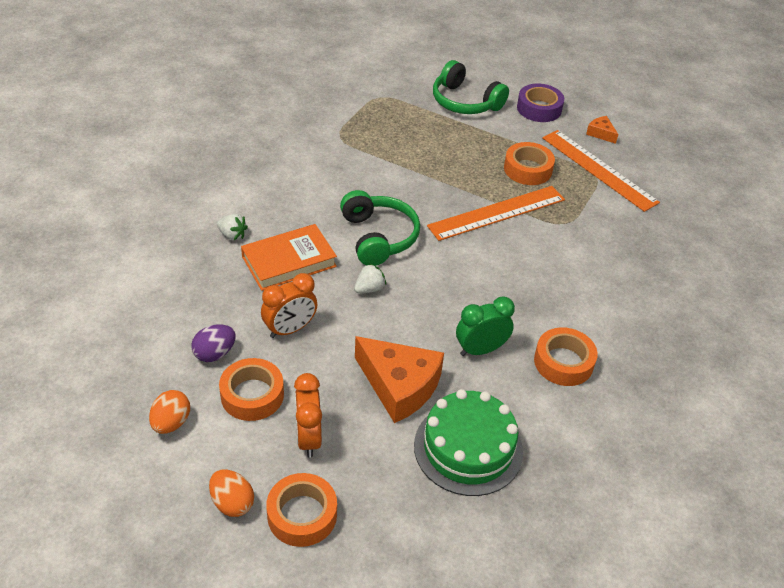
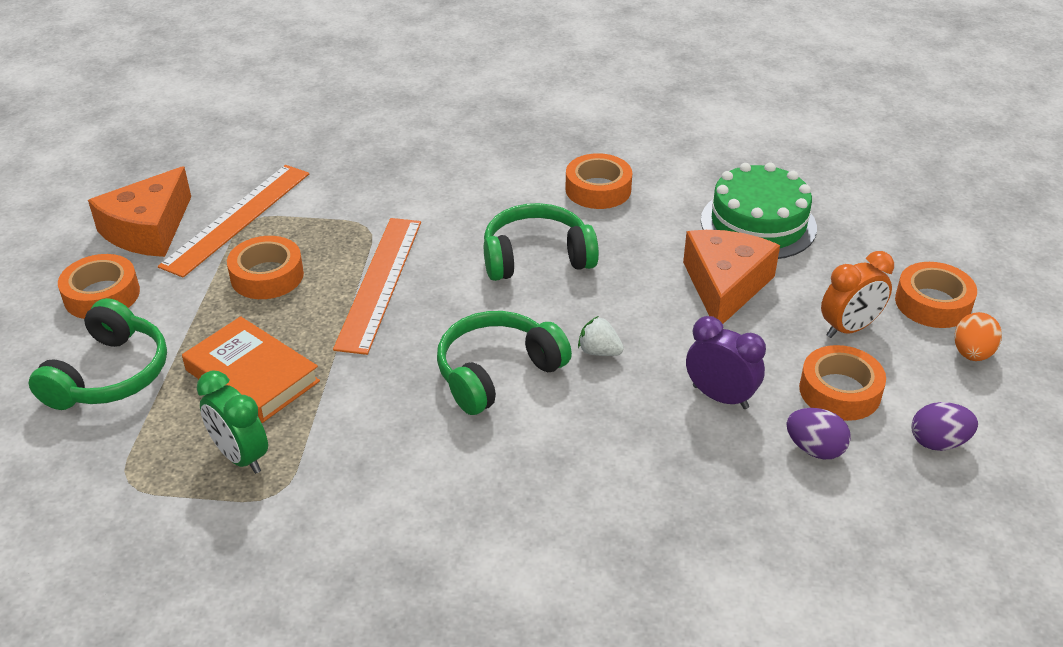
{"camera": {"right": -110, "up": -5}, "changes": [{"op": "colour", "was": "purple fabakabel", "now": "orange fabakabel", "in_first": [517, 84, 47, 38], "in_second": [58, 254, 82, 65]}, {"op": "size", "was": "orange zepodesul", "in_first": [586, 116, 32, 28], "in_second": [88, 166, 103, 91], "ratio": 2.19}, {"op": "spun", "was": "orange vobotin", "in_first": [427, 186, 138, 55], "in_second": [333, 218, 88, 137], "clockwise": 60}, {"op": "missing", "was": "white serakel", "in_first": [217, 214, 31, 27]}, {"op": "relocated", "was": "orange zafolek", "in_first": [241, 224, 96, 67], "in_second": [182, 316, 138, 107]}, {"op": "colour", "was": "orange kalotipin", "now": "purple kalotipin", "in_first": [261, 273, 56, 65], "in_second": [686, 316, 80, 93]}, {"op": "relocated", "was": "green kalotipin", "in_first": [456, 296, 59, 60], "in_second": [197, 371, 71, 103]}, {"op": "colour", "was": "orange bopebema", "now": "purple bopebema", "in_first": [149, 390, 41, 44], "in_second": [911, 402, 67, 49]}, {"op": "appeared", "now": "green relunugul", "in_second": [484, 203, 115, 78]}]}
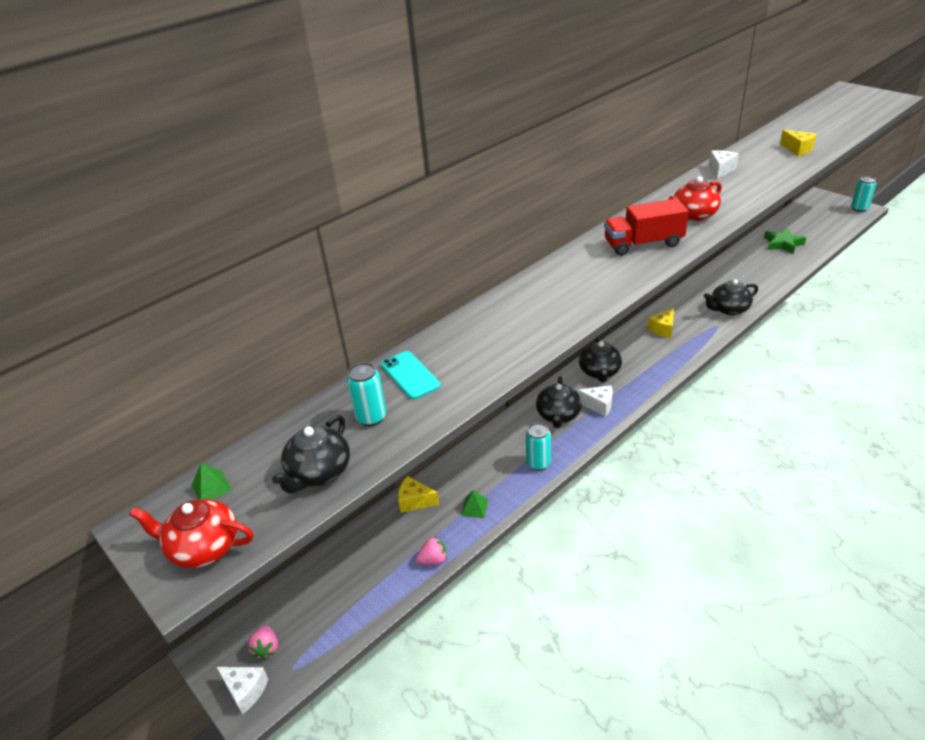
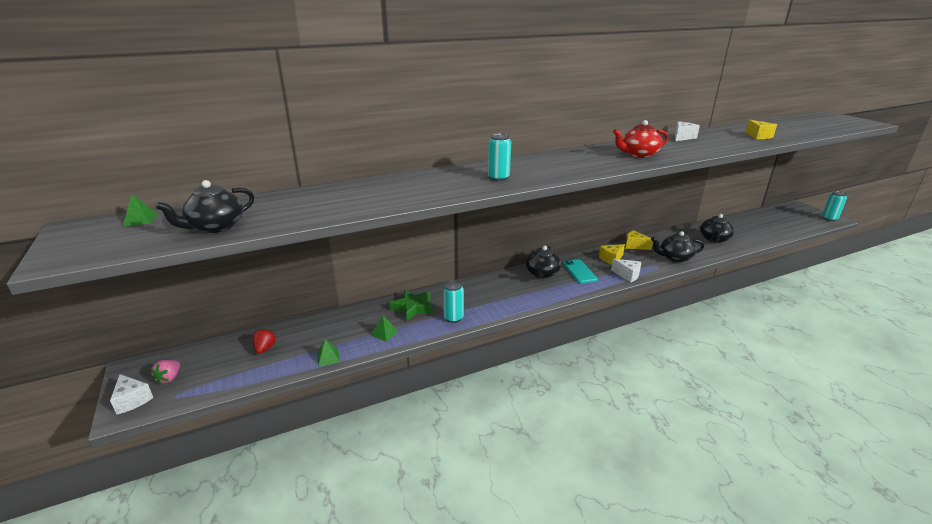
{"camera": {"right": 15, "up": -10}, "changes": [{"op": "missing", "was": "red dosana", "in_first": [604, 199, 85, 57]}, {"op": "relocated", "was": "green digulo", "in_first": [764, 228, 42, 26], "in_second": [389, 290, 44, 31]}, {"op": "relocated", "was": "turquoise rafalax", "in_first": [381, 351, 60, 48], "in_second": [563, 260, 35, 23]}, {"op": "relocated", "was": "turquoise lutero", "in_first": [347, 362, 39, 64], "in_second": [488, 133, 23, 48]}, {"op": "relocated", "was": "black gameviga", "in_first": [536, 376, 46, 52], "in_second": [700, 214, 34, 29]}, {"op": "relocated", "was": "white zepodesul", "in_first": [577, 385, 35, 32], "in_second": [611, 259, 30, 23]}, {"op": "relocated", "was": "yellow zepodesul", "in_first": [398, 476, 42, 37], "in_second": [625, 230, 28, 20]}, {"op": "missing", "was": "red gameviga", "in_first": [129, 499, 124, 69]}, {"op": "exchanged", "was": "pink serakel", "now": "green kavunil", "in_first": [416, 537, 31, 28], "in_second": [317, 339, 23, 28]}, {"op": "appeared", "now": "red serakel", "in_second": [252, 328, 24, 26]}]}
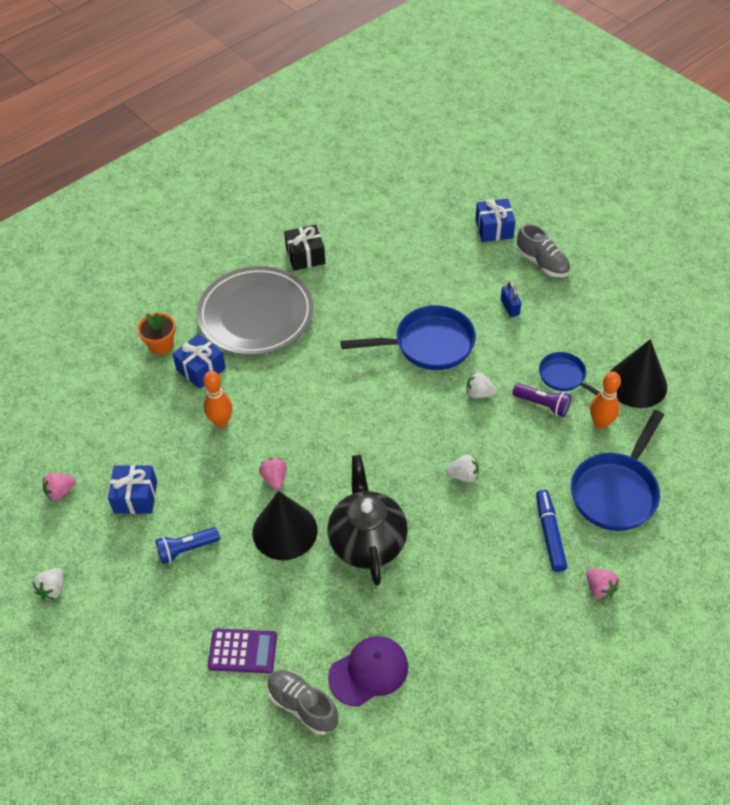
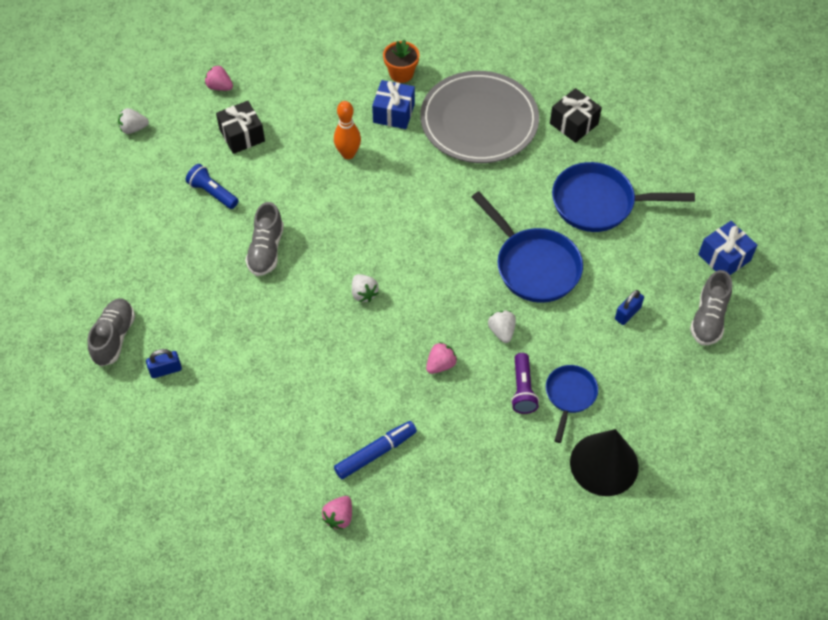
{"camera": {"right": 60, "up": 5}, "changes": [{"op": "missing", "was": "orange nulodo", "in_first": [590, 371, 31, 58]}, {"op": "relocated", "was": "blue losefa", "in_first": [571, 410, 93, 121], "in_second": [552, 162, 143, 70]}, {"op": "missing", "was": "black gameviga", "in_first": [327, 455, 81, 130]}, {"op": "relocated", "was": "white serakel", "in_first": [446, 455, 33, 28], "in_second": [352, 274, 26, 28]}, {"op": "relocated", "was": "pink serakel", "in_first": [259, 458, 28, 32], "in_second": [426, 342, 31, 32]}, {"op": "colour", "was": "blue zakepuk", "now": "black zakepuk", "in_first": [108, 465, 49, 49], "in_second": [216, 101, 49, 53]}, {"op": "exchanged", "was": "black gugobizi", "now": "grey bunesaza", "in_first": [252, 491, 65, 69], "in_second": [245, 202, 39, 74]}, {"op": "missing", "was": "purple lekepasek", "in_first": [208, 629, 69, 44]}, {"op": "exchanged", "was": "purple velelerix", "now": "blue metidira", "in_first": [328, 636, 80, 71], "in_second": [146, 349, 36, 29]}]}
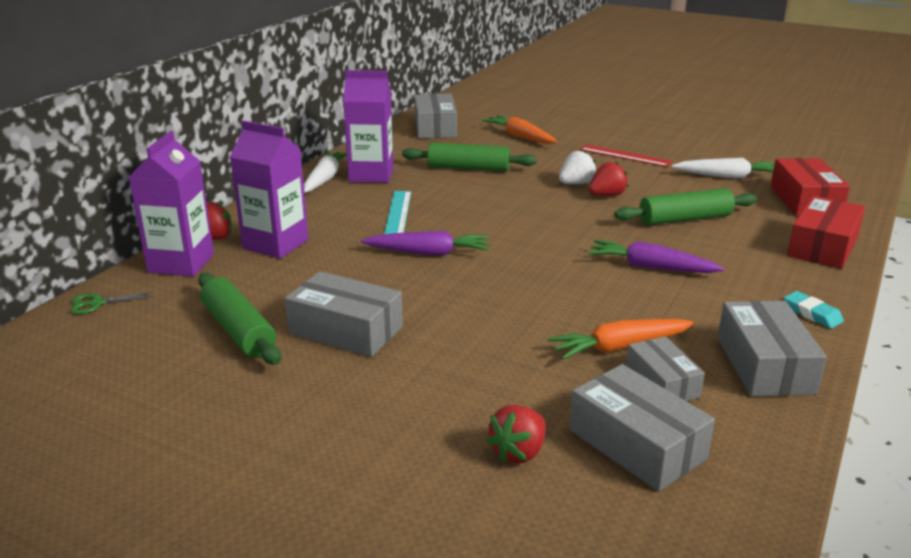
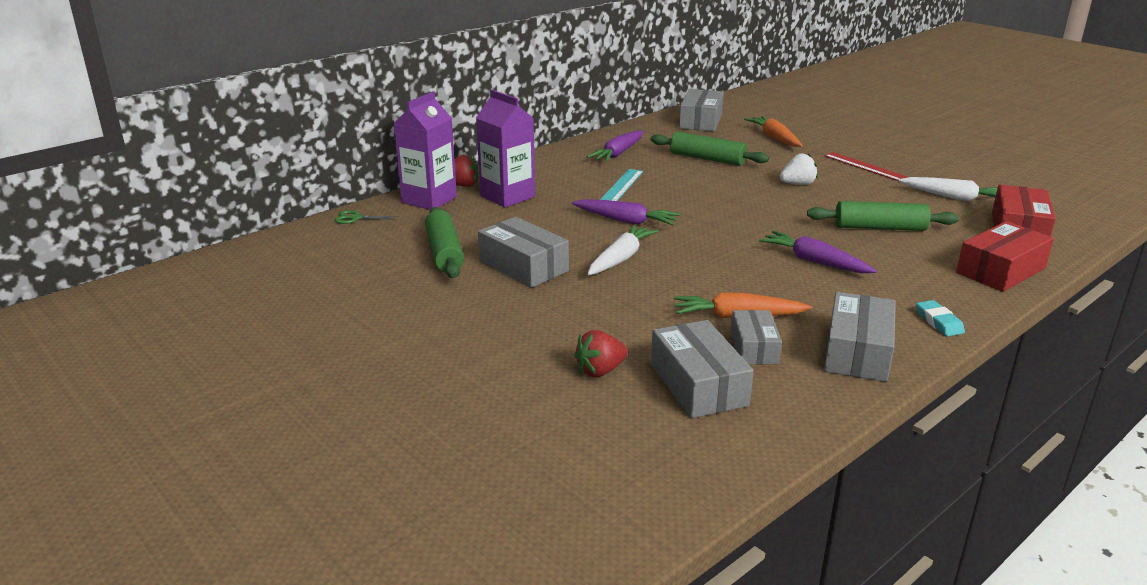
{"camera": {"right": 20, "up": 0}, "changes": [{"op": "exchanged", "was": "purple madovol", "now": "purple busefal", "in_first": [343, 70, 51, 113], "in_second": [587, 131, 56, 31]}, {"op": "relocated", "was": "white busefal", "in_first": [304, 151, 43, 42], "in_second": [588, 224, 71, 51]}, {"op": "missing", "was": "red serakel", "in_first": [589, 161, 39, 35]}]}
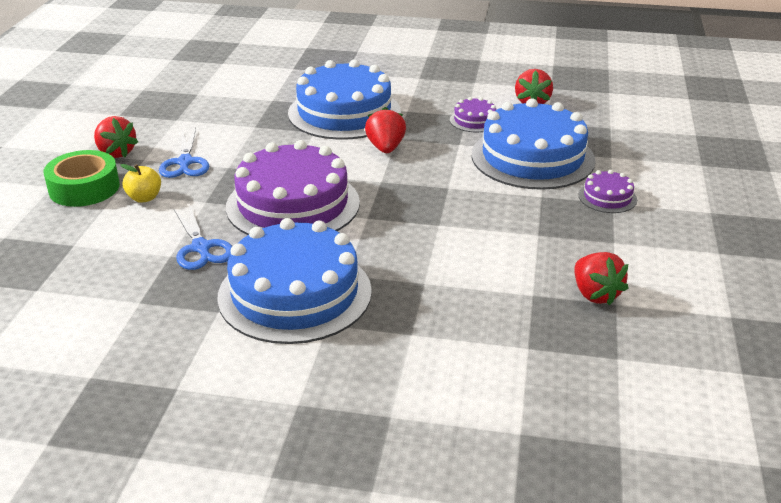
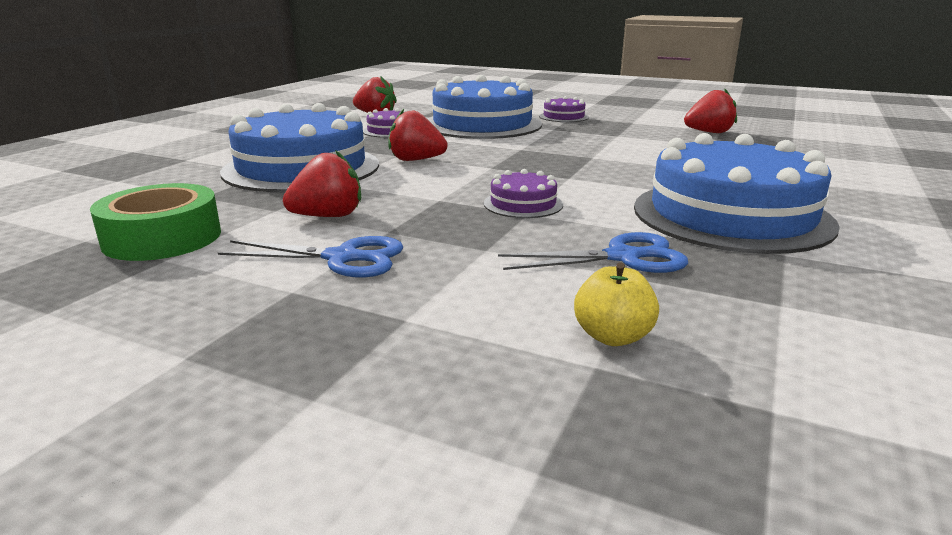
{"camera": {"right": -75, "up": -10}, "changes": [{"op": "relocated", "was": "red serakel", "in_first": [94, 116, 44, 42], "in_second": [283, 150, 78, 67]}, {"op": "size", "was": "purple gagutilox", "in_first": [226, 140, 134, 95], "in_second": [484, 169, 79, 49], "ratio": 0.44}, {"op": "relocated", "was": "green fabakabel", "in_first": [43, 150, 77, 57], "in_second": [90, 183, 131, 78]}, {"op": "relocated", "was": "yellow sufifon", "in_first": [120, 164, 41, 39], "in_second": [574, 262, 85, 84]}]}
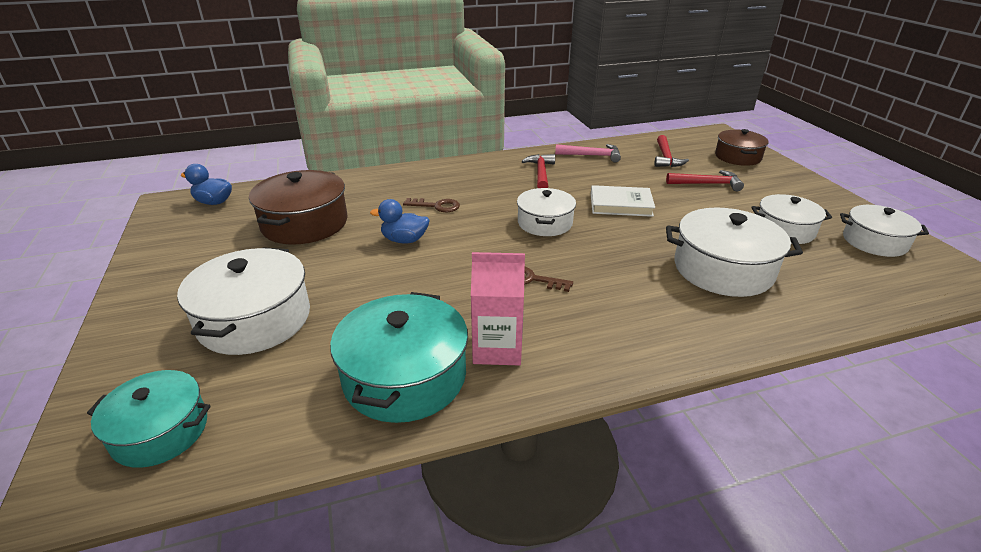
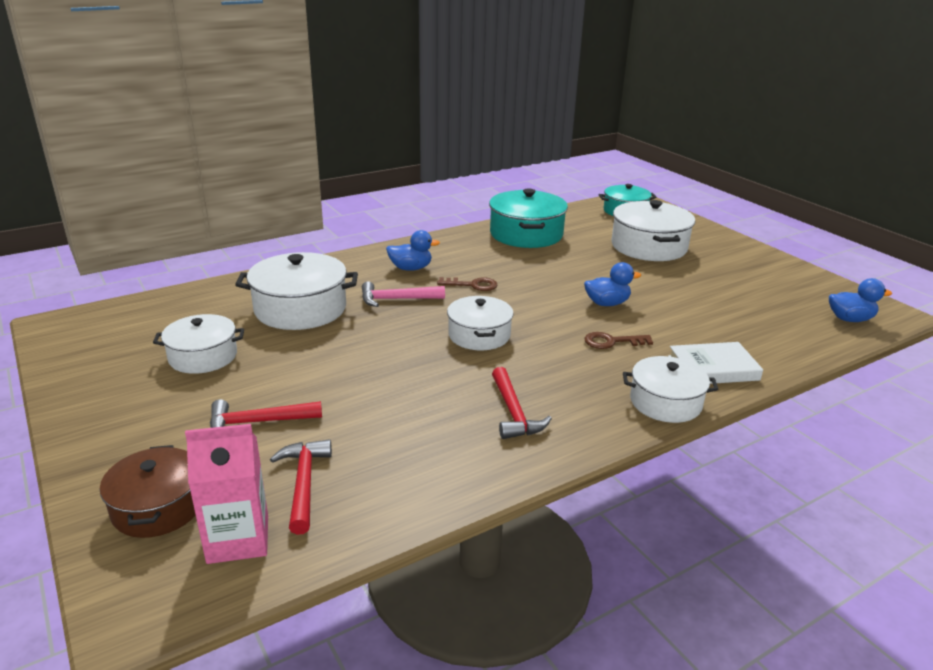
{"camera": {"right": 165, "up": -5}, "changes": [{"op": "relocated", "was": "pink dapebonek", "in_first": [555, 144, 66, 18], "in_second": [362, 281, 83, 26]}, {"op": "missing", "was": "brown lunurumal", "in_first": [249, 170, 99, 75]}, {"op": "relocated", "was": "white zafolek", "in_first": [591, 185, 64, 32], "in_second": [668, 342, 95, 42]}, {"op": "relocated", "was": "white lunurumal", "in_first": [840, 205, 89, 52], "in_second": [623, 356, 96, 67]}, {"op": "relocated", "was": "pink madovol", "in_first": [471, 252, 54, 113], "in_second": [185, 424, 83, 140]}, {"op": "appeared", "now": "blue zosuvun", "in_second": [386, 230, 54, 41]}]}
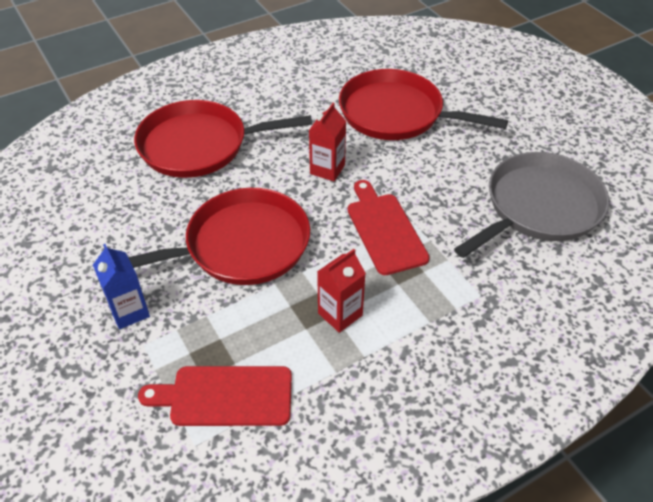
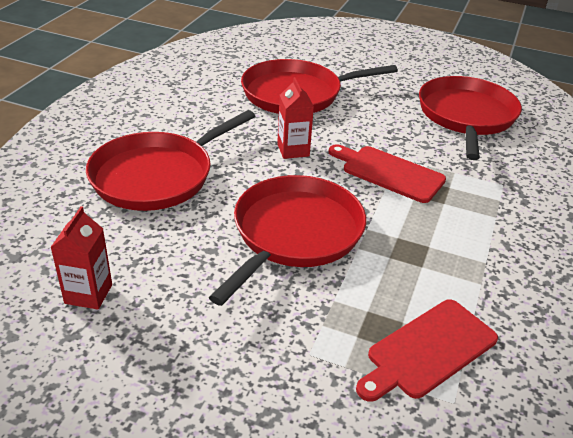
{"camera": {"right": -40, "up": -10}, "changes": [{"op": "colour", "was": "grey losefa", "now": "red losefa", "in_first": [454, 152, 155, 106], "in_second": [419, 76, 103, 84]}, {"op": "missing", "was": "blue madovol", "in_first": [93, 244, 57, 85]}, {"op": "relocated", "was": "red madovol", "in_first": [317, 249, 49, 84], "in_second": [50, 206, 62, 104]}]}
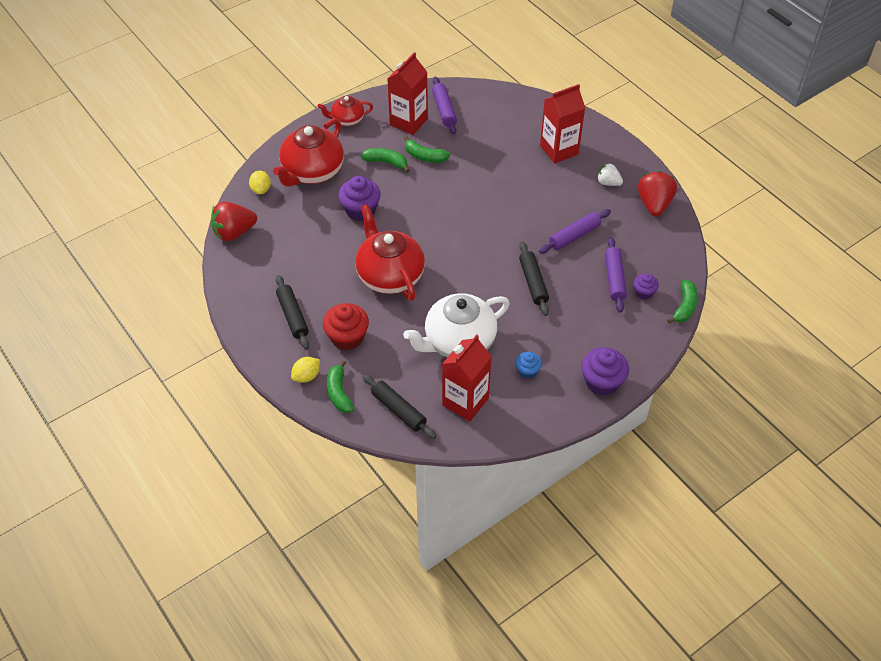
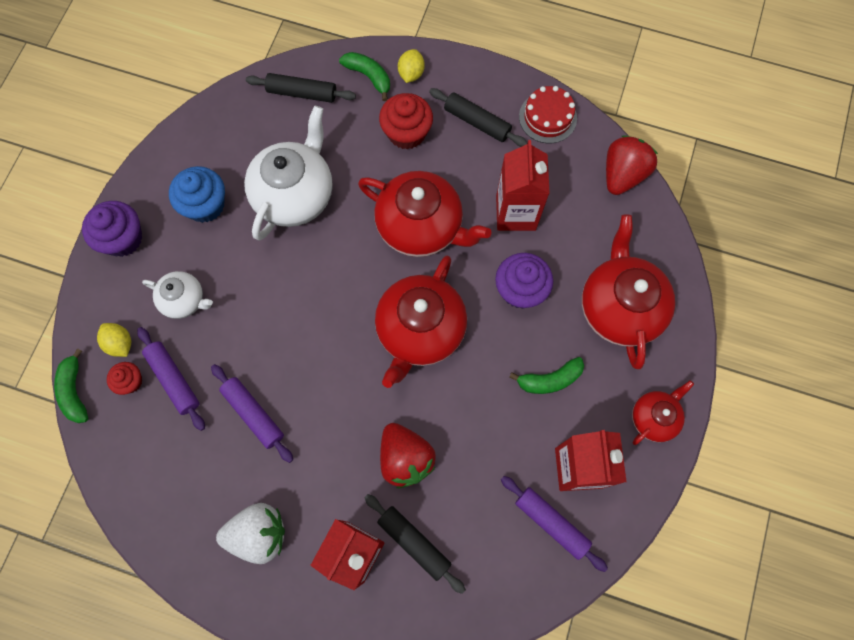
{"camera": {"right": 145, "up": 20}, "changes": [{"op": "missing", "was": "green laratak", "in_first": [404, 136, 46, 27]}, {"op": "size", "was": "white serakel", "in_first": [597, 163, 26, 23], "in_second": [216, 503, 69, 61], "ratio": 1.7}, {"op": "relocated", "was": "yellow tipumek", "in_first": [249, 171, 22, 23], "in_second": [97, 323, 34, 34]}, {"op": "relocated", "was": "red serakel", "in_first": [638, 171, 39, 45], "in_second": [380, 423, 56, 65]}, {"op": "spun", "was": "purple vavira", "in_first": [539, 209, 72, 44], "in_second": [211, 364, 82, 99], "clockwise": -60}, {"op": "relocated", "was": "black vavira", "in_first": [519, 241, 30, 75], "in_second": [364, 494, 102, 100]}, {"op": "colour", "was": "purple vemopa", "now": "red vemopa", "in_first": [633, 273, 26, 26], "in_second": [107, 362, 35, 33]}, {"op": "relocated", "was": "red madovol", "in_first": [442, 334, 50, 87], "in_second": [496, 140, 54, 91]}, {"op": "size", "was": "blue vemopa", "in_first": [515, 352, 27, 27], "in_second": [169, 166, 56, 57], "ratio": 1.76}, {"op": "appeared", "now": "red gagutilox", "in_second": [519, 86, 58, 57]}, {"op": "appeared", "now": "red gameviga", "in_second": [375, 256, 92, 132]}, {"op": "appeared", "now": "white gameviga", "in_second": [142, 271, 71, 48]}]}
